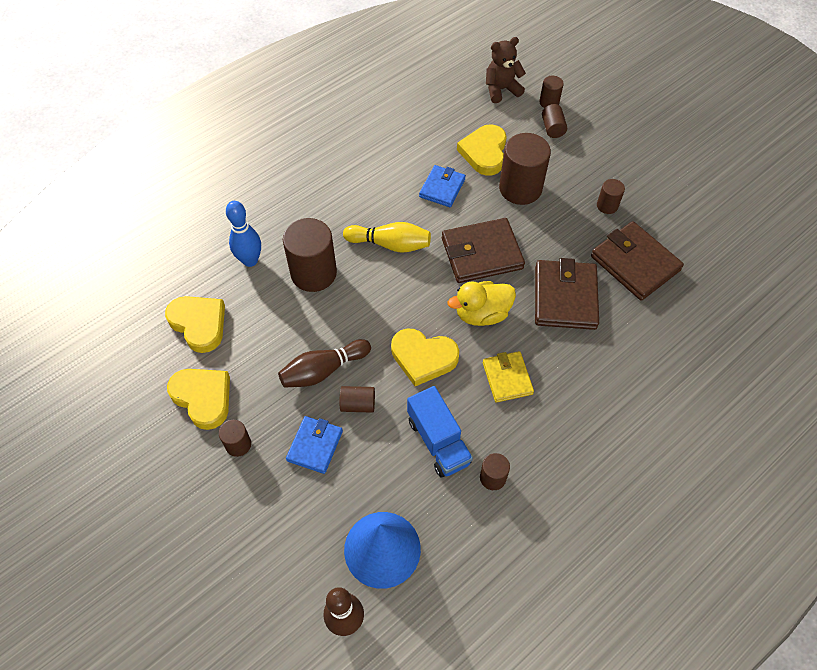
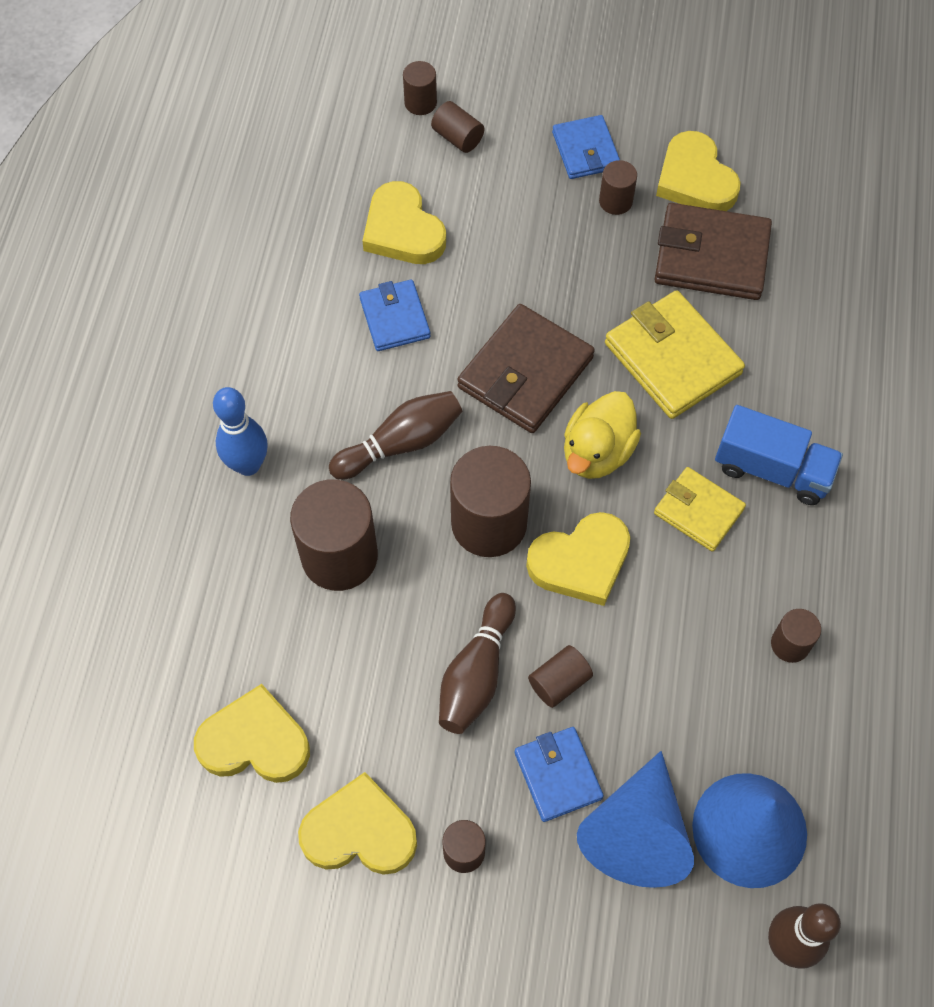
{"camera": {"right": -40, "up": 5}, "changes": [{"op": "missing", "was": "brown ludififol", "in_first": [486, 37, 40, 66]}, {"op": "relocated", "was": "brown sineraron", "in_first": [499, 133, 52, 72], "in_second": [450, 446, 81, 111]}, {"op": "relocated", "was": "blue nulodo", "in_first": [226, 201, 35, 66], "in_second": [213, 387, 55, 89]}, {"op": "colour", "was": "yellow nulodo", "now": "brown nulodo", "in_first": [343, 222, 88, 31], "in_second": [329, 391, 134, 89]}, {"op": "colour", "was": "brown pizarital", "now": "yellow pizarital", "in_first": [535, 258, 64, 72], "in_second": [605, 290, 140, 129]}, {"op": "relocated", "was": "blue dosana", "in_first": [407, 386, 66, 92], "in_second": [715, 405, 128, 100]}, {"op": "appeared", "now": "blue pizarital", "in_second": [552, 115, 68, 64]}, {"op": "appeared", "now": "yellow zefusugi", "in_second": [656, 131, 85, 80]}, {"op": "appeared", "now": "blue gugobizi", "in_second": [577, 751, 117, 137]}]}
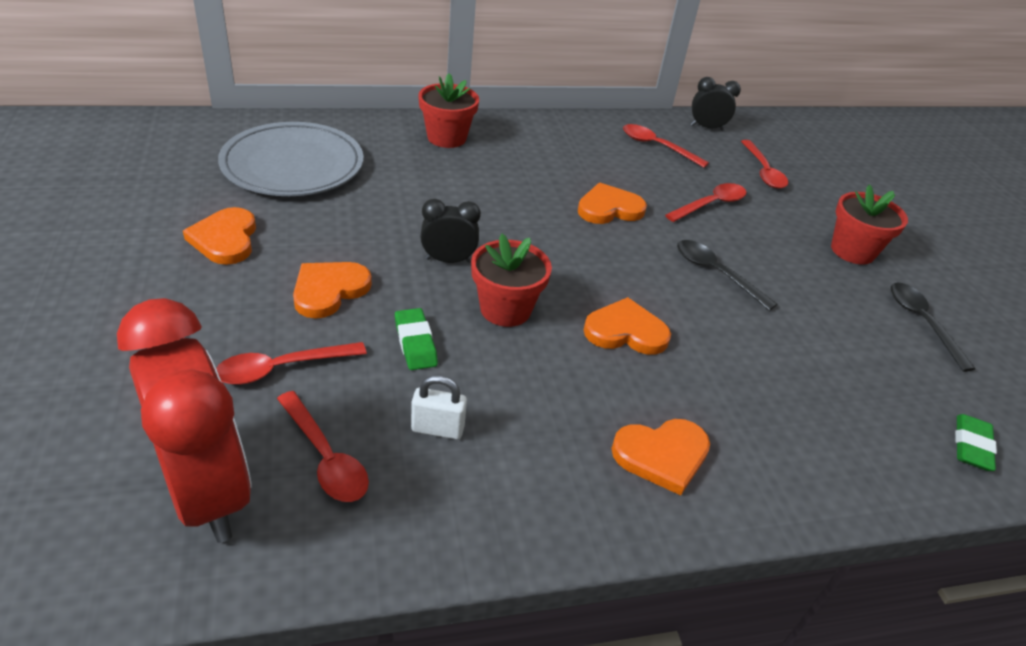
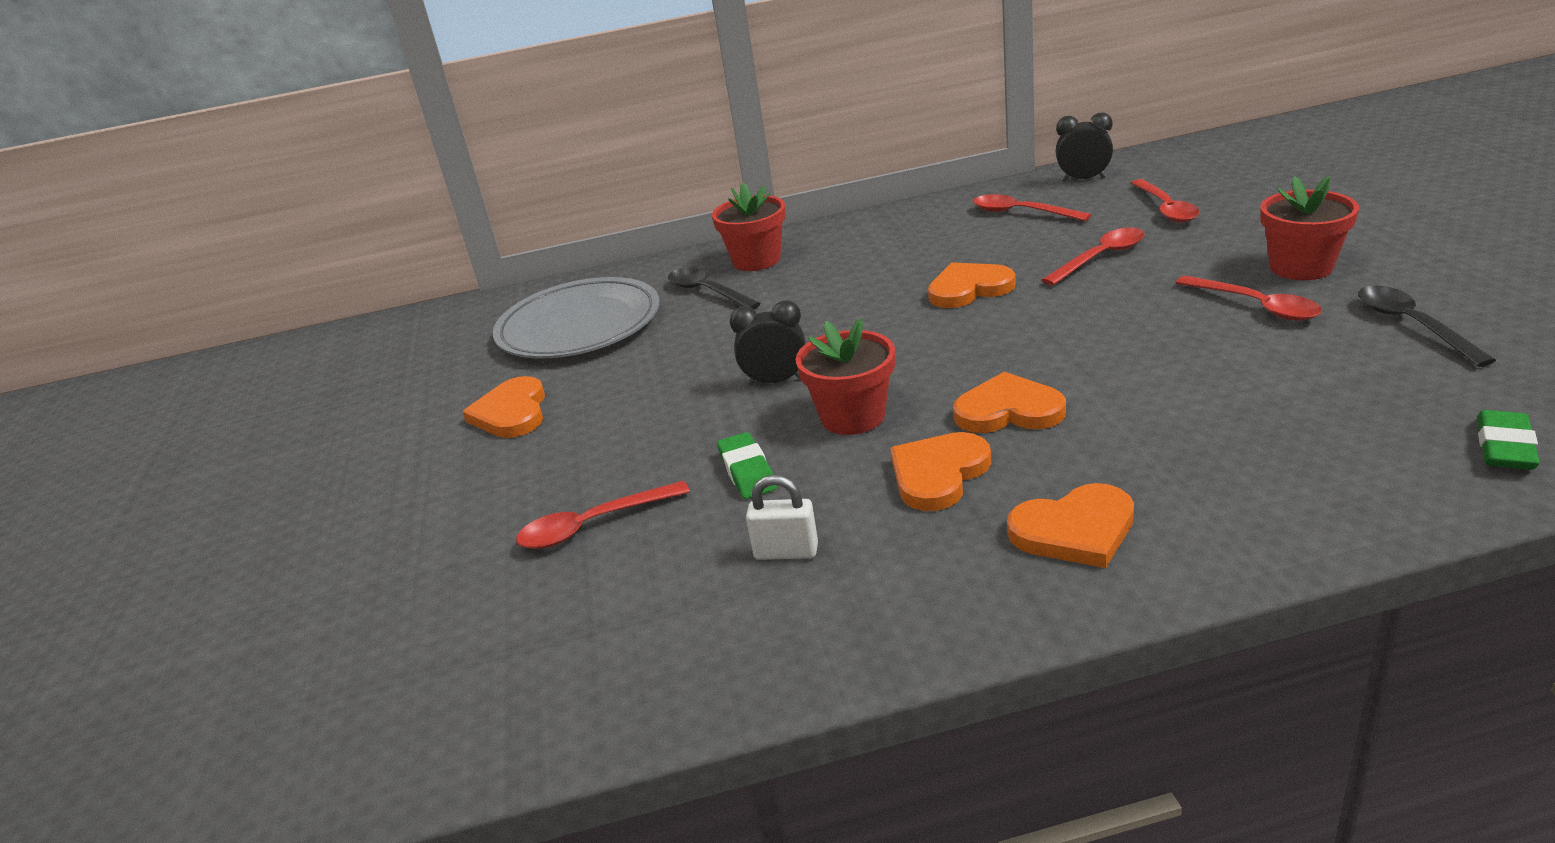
{"camera": {"right": 10, "up": -10}, "changes": [{"op": "relocated", "was": "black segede", "in_first": [677, 240, 100, 71], "in_second": [668, 268, 93, 41]}, {"op": "relocated", "was": "orange zefusugi", "in_first": [293, 262, 79, 57], "in_second": [890, 432, 101, 79]}, {"op": "missing", "was": "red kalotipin", "in_first": [117, 298, 134, 245]}, {"op": "relocated", "was": "red segede", "in_first": [277, 391, 92, 111], "in_second": [1175, 276, 147, 45]}]}
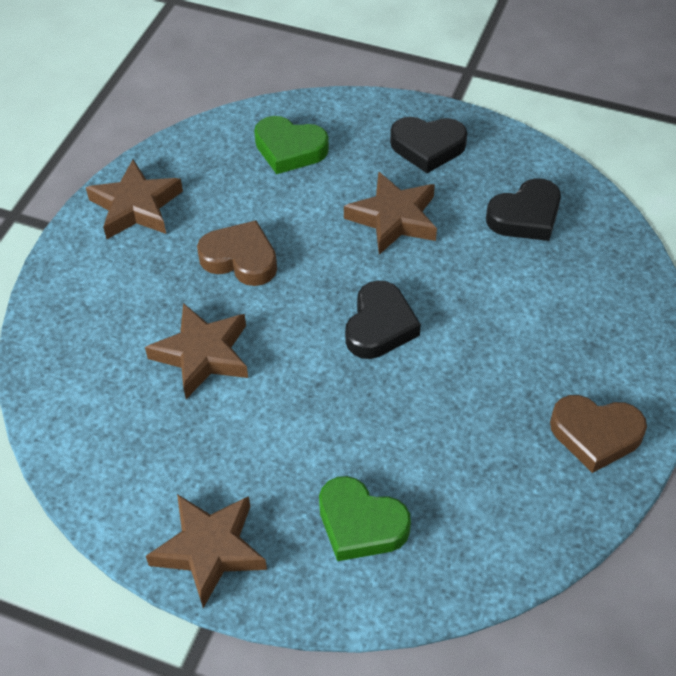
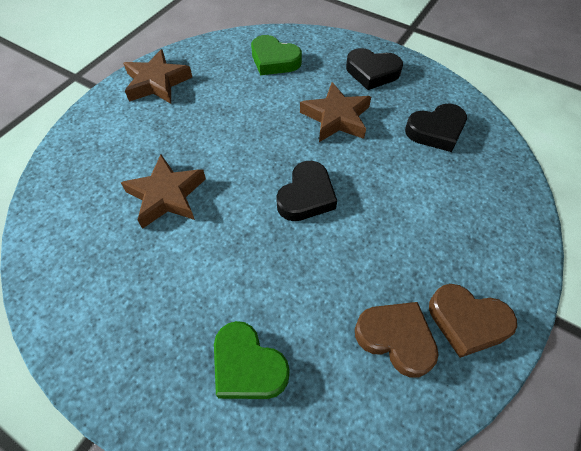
{"camera": {"right": 10, "up": 5}, "changes": [{"op": "relocated", "was": "brown zefusugi", "in_first": [197, 220, 80, 66], "in_second": [355, 302, 84, 76]}, {"op": "missing", "was": "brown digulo", "in_first": [146, 494, 121, 114]}]}
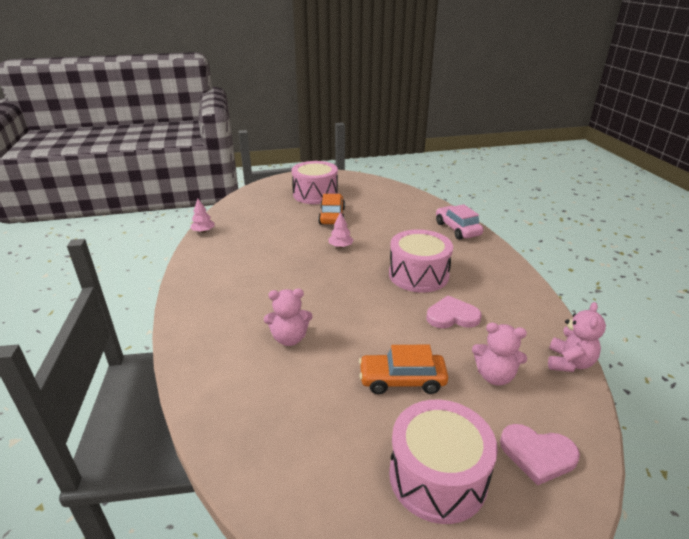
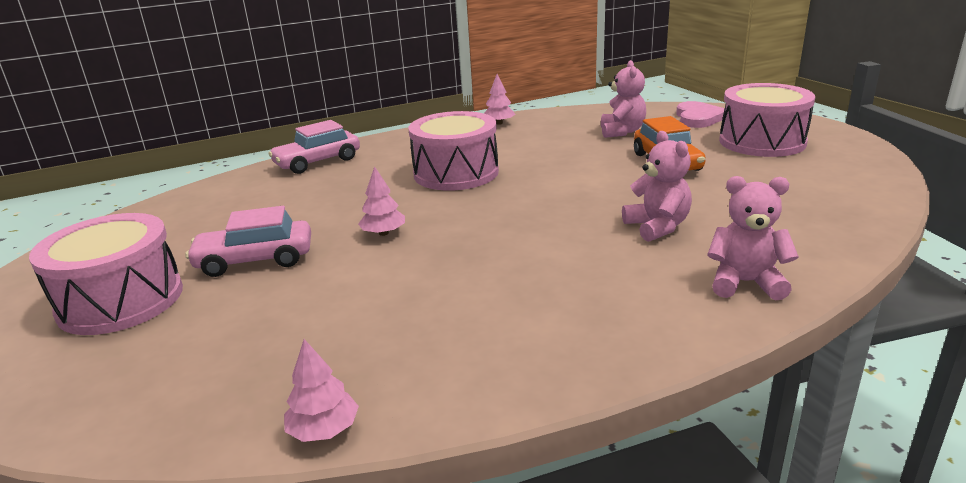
{"camera": {"right": -100, "up": -5}, "changes": [{"op": "colour", "was": "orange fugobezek", "now": "pink fugobezek", "in_first": [318, 194, 27, 31], "in_second": [186, 206, 125, 71]}, {"op": "missing", "was": "pink zefusugi", "in_first": [426, 295, 56, 33]}, {"op": "relocated", "was": "pink ludififol", "in_first": [548, 302, 58, 70], "in_second": [707, 176, 92, 124]}, {"op": "appeared", "now": "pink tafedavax", "in_second": [484, 74, 32, 51]}]}
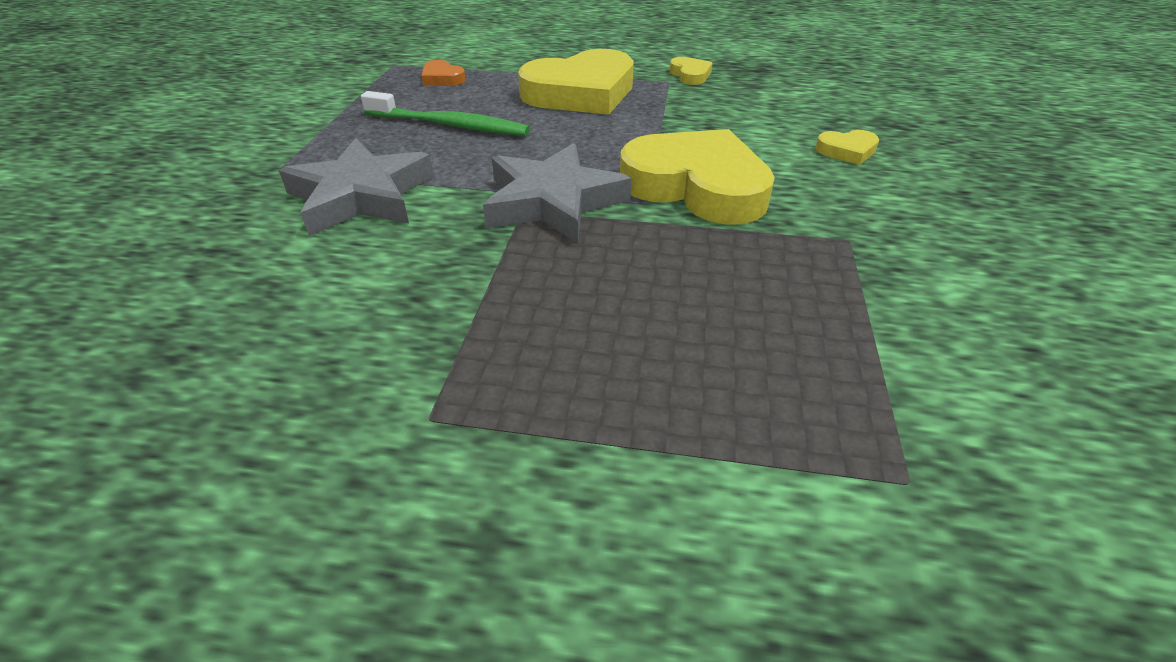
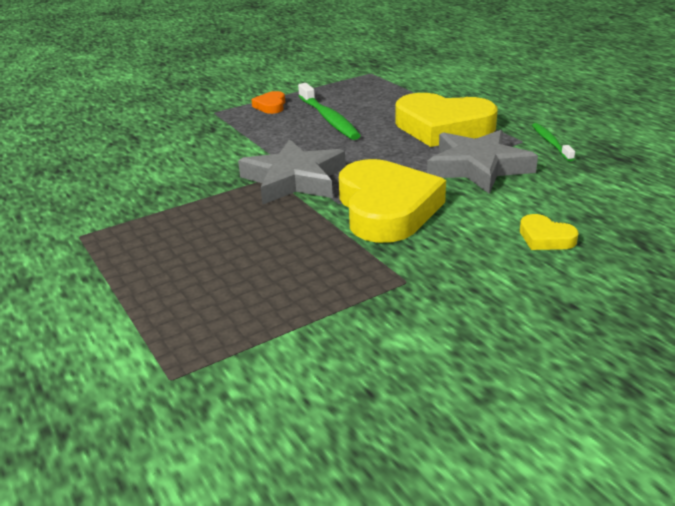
{"camera": {"right": 50, "up": -10}, "changes": [{"op": "exchanged", "was": "yellow zefusugi", "now": "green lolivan", "in_first": [669, 57, 43, 28], "in_second": [532, 123, 43, 38]}, {"op": "relocated", "was": "orange zefusugi", "in_first": [421, 60, 45, 26], "in_second": [251, 91, 34, 23]}, {"op": "relocated", "was": "grey digulo", "in_first": [279, 138, 155, 98], "in_second": [427, 130, 111, 63]}]}
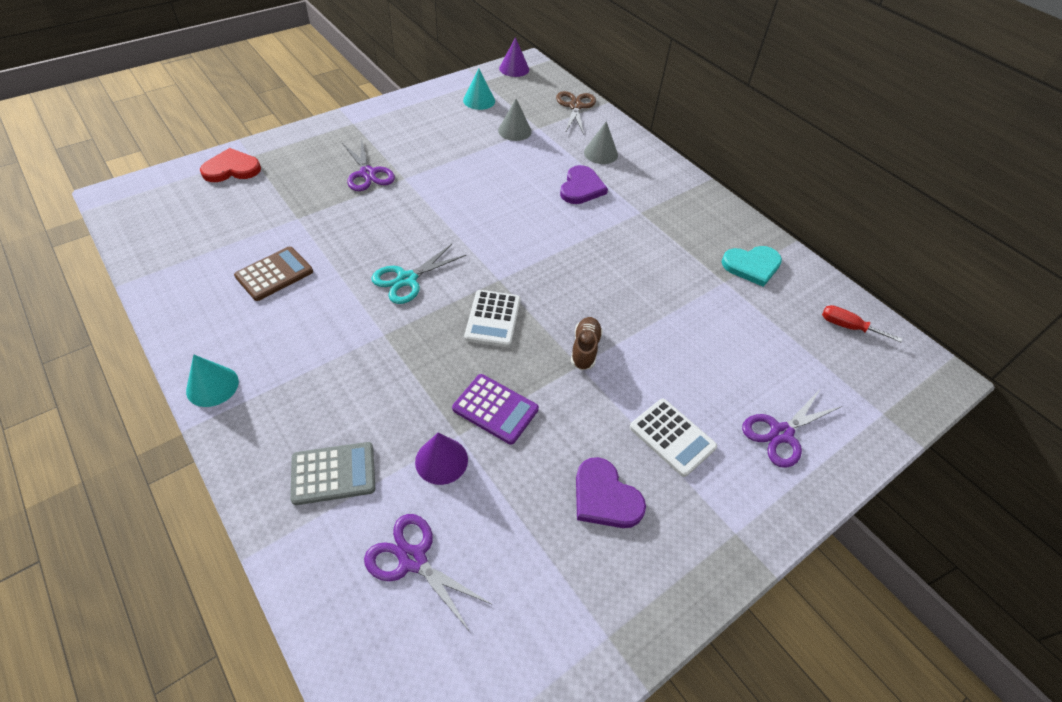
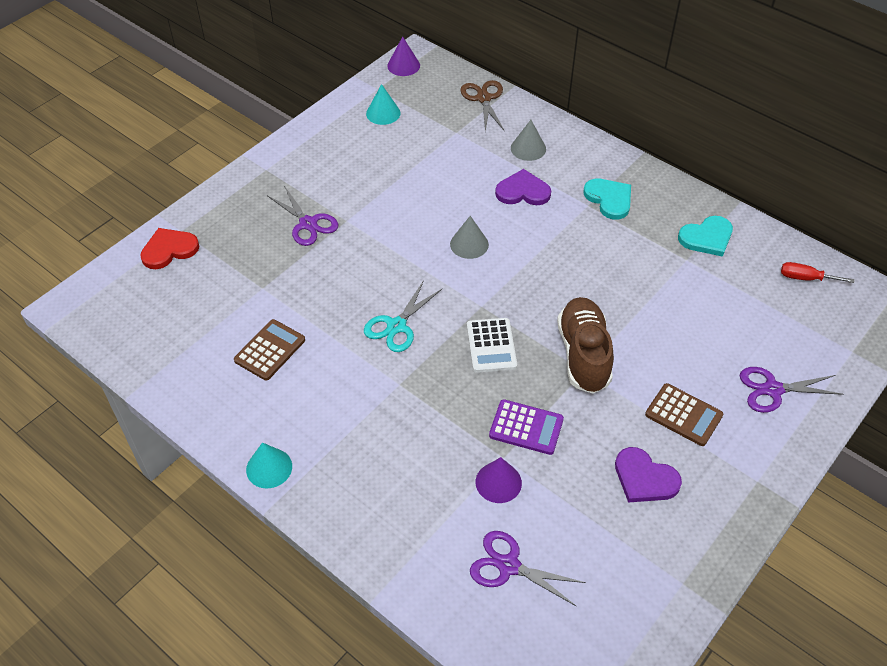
{"camera": {"right": -10, "up": 0}, "changes": [{"op": "relocated", "was": "grey gugobizi", "in_first": [498, 99, 34, 42], "in_second": [450, 216, 39, 43]}, {"op": "spun", "was": "purple zefusugi", "in_first": [560, 165, 48, 39], "in_second": [495, 169, 56, 36], "clockwise": -90}, {"op": "size", "was": "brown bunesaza", "in_first": [571, 317, 32, 53], "in_second": [557, 297, 57, 97], "ratio": 1.88}, {"op": "spun", "was": "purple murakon", "in_first": [742, 390, 100, 78], "in_second": [740, 367, 104, 46], "clockwise": 45}, {"op": "colour", "was": "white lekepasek", "now": "brown lekepasek", "in_first": [630, 399, 87, 78], "in_second": [645, 383, 78, 63]}, {"op": "missing", "was": "grey lekepasek", "in_first": [290, 442, 85, 63]}, {"op": "appeared", "now": "turquoise zefusugi", "in_second": [584, 179, 47, 41]}]}
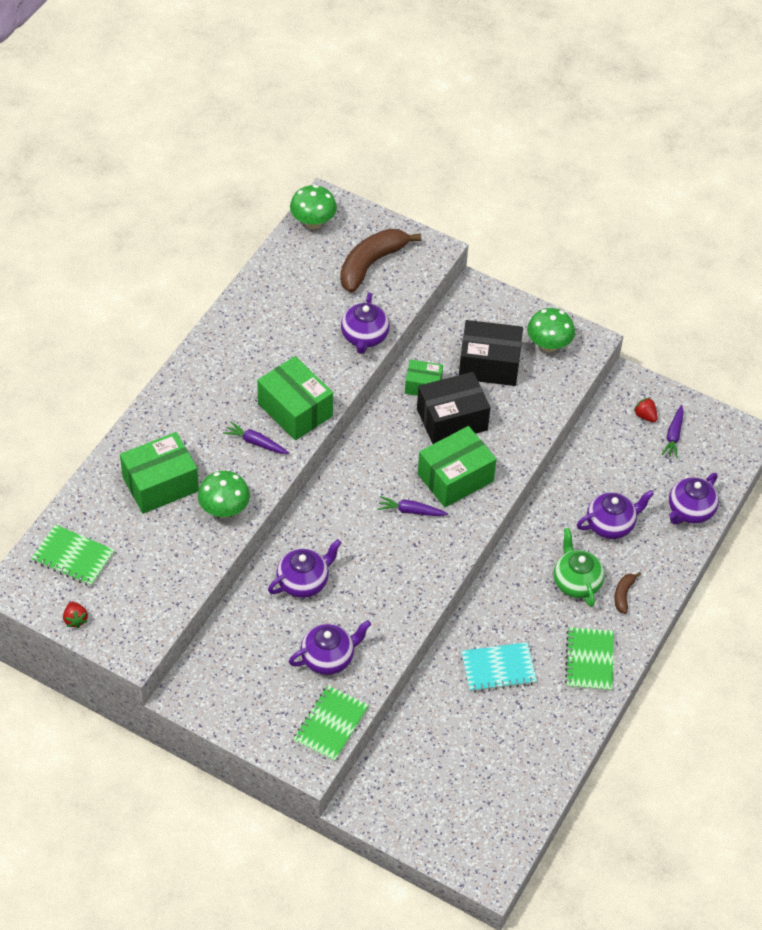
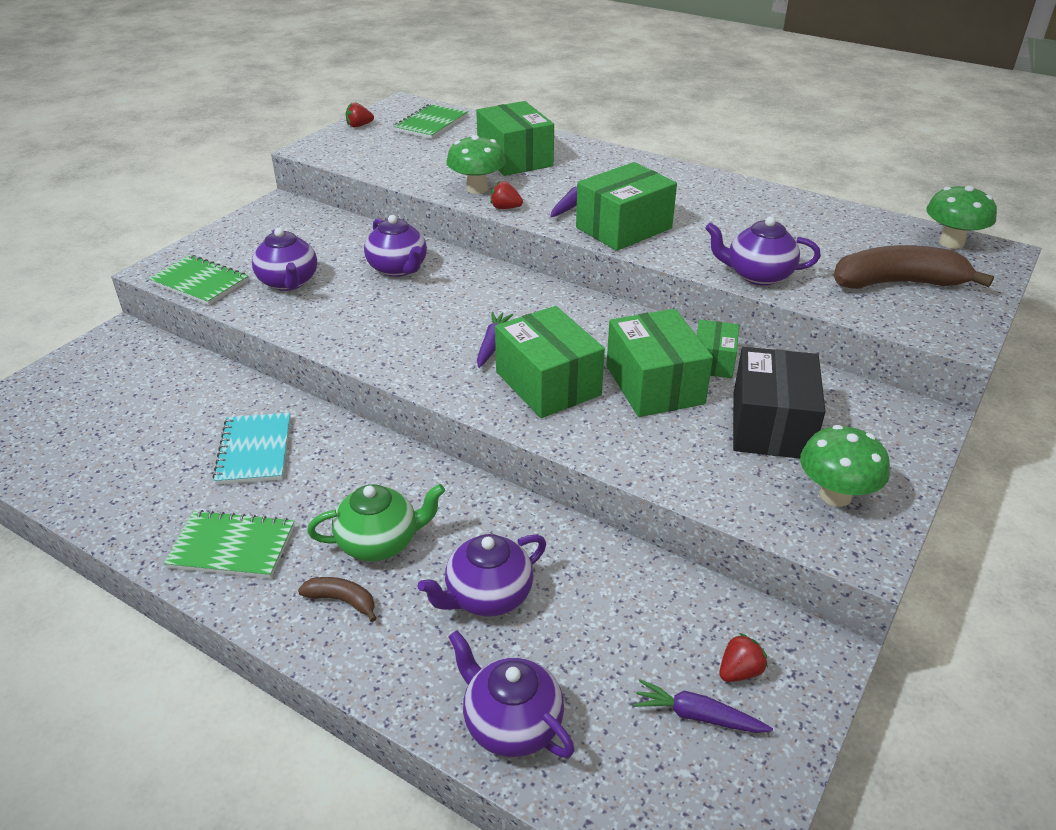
{"camera": {"right": 95, "up": -15}, "changes": [{"op": "spun", "was": "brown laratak", "in_first": [340, 229, 81, 64], "in_second": [834, 245, 160, 44], "clockwise": -45}, {"op": "colour", "was": "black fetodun", "now": "green fetodun", "in_first": [417, 372, 74, 72], "in_second": [606, 309, 107, 108]}, {"op": "spun", "was": "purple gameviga", "in_first": [577, 490, 77, 49], "in_second": [418, 534, 128, 83], "clockwise": 75}, {"op": "appeared", "now": "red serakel", "in_second": [490, 181, 33, 28]}]}
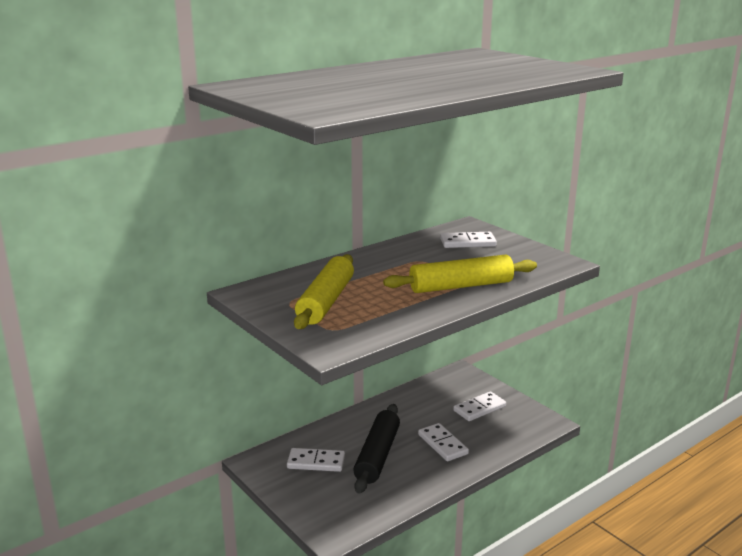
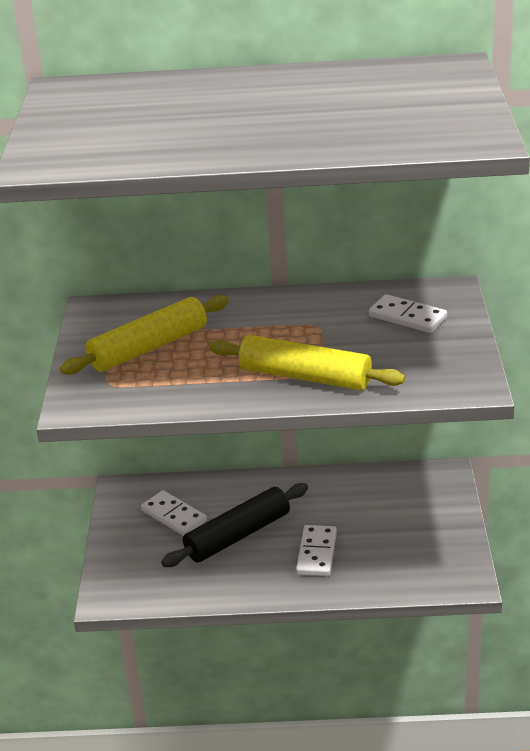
{"camera": {"right": 40, "up": 10}, "changes": [{"op": "missing", "was": "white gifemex", "in_first": [453, 391, 53, 30]}]}
